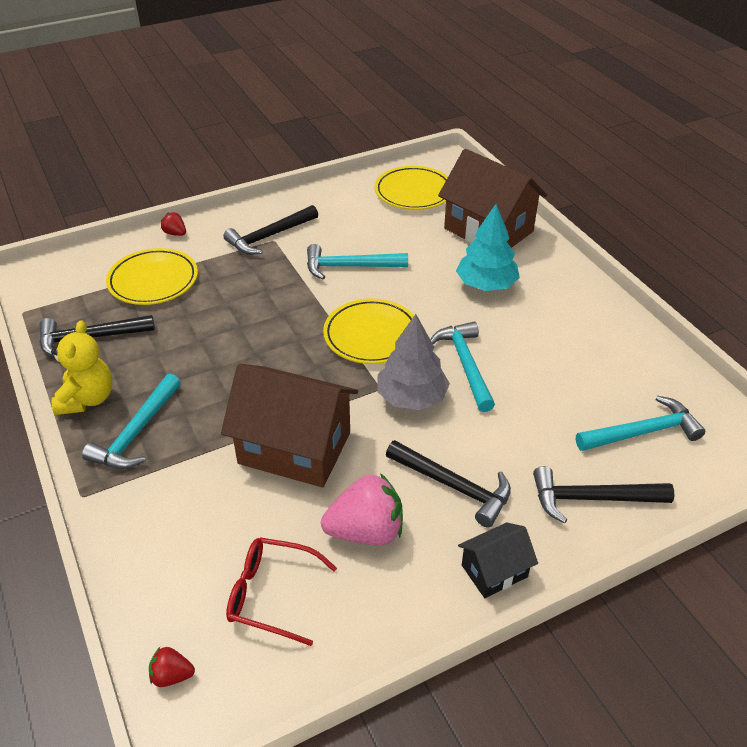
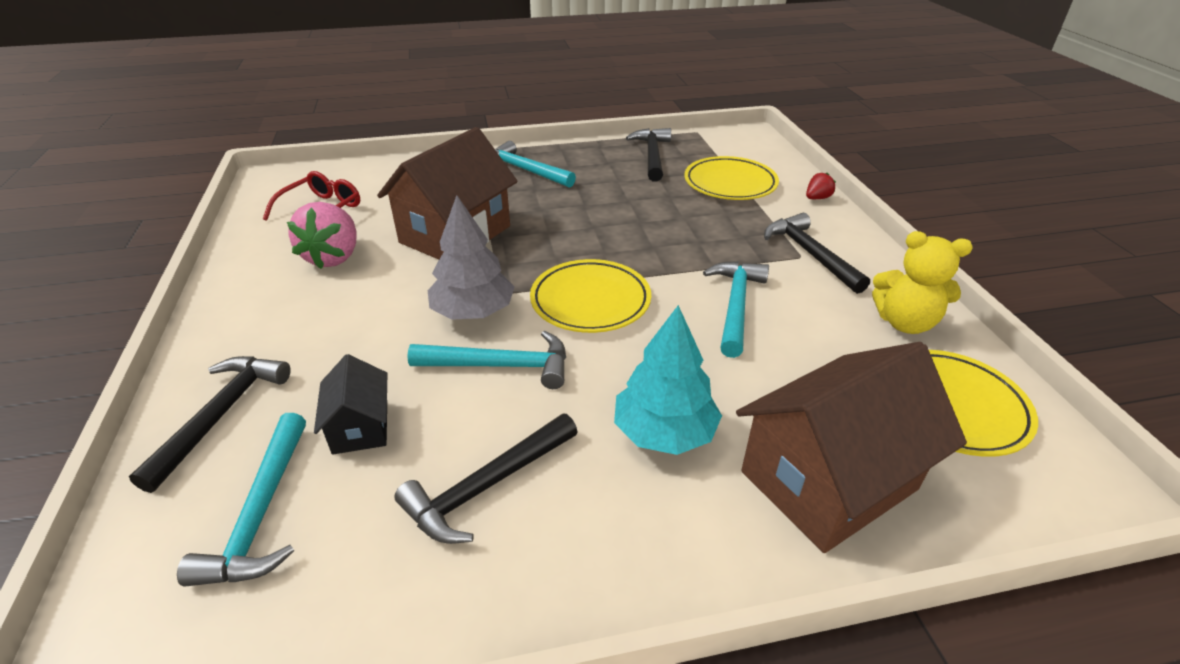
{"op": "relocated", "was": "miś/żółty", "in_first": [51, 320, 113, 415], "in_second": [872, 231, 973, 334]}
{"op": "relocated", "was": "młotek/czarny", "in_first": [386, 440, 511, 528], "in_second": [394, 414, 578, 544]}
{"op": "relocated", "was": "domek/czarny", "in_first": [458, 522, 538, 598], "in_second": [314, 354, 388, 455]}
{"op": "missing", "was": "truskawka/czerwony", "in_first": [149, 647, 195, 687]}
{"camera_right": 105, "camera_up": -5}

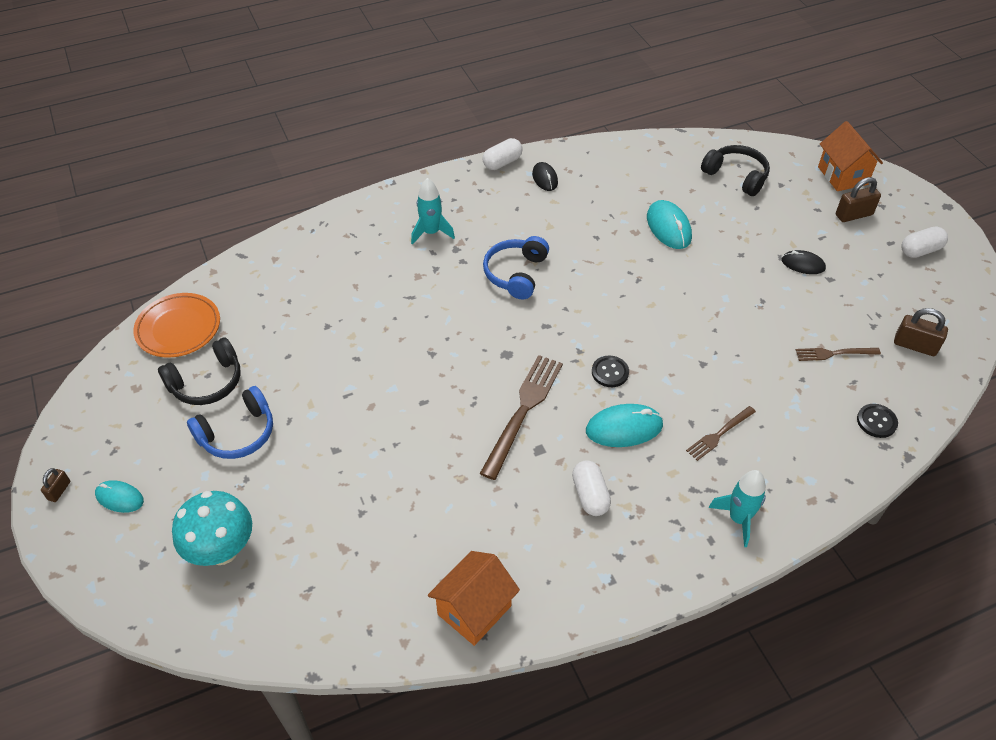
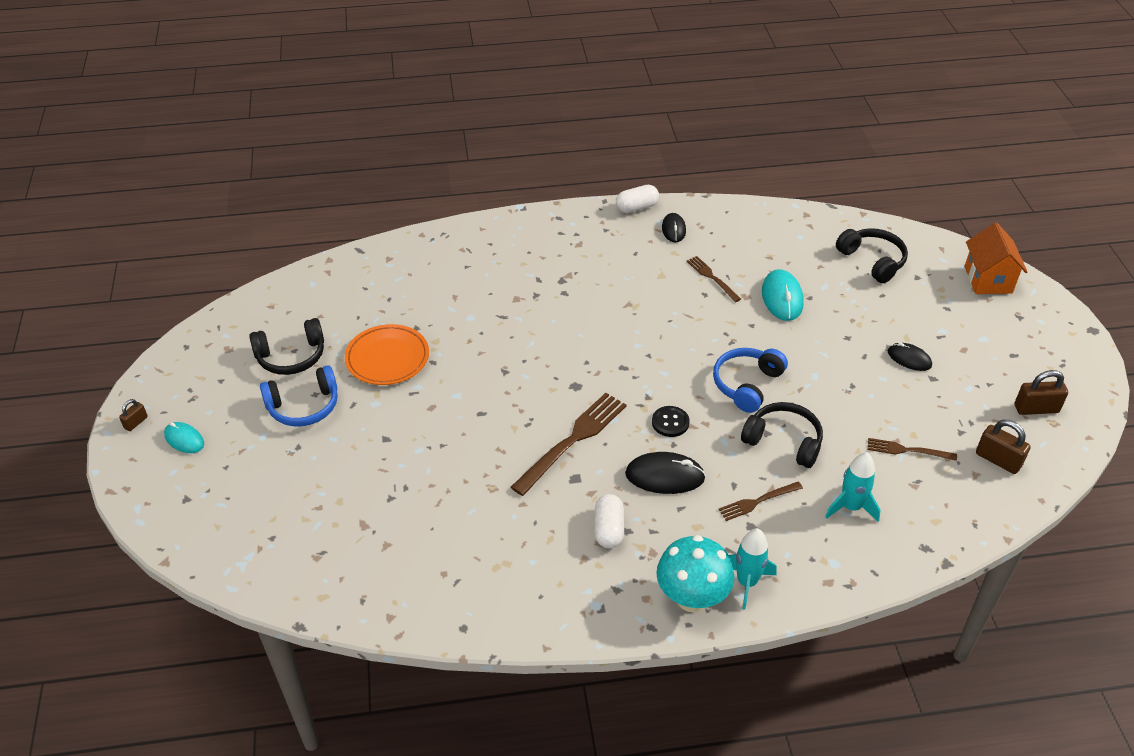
{"op": "relocated", "was": "kłódka/brązowy", "in_first": [836, 177, 881, 222], "in_second": [1015, 370, 1068, 415]}
{"op": "relocated", "was": "rakieta/turkusowy", "in_first": [411, 178, 455, 245], "in_second": [825, 452, 881, 522]}
{"op": "missing", "was": "kapsułka/biały", "in_first": [901, 226, 948, 258]}
{"op": "relocated", "was": "słuchawki/niebieski", "in_first": [483, 236, 549, 299], "in_second": [713, 348, 788, 413]}
{"op": "relocated", "was": "talerz/pomarańczowy", "in_first": [133, 293, 220, 358], "in_second": [345, 324, 429, 385]}
{"op": "colour", "was": "myszka/turkusowy", "now": "myszka/czarny", "in_first": [586, 404, 664, 447], "in_second": [625, 452, 706, 494]}
{"op": "missing", "was": "guzik/czarny", "in_first": [857, 404, 898, 438]}
{"op": "relocated", "was": "grzyb/turkusowy", "in_first": [172, 491, 252, 566], "in_second": [656, 535, 734, 612]}
{"op": "missing", "was": "domek/pomarańczowy", "in_first": [428, 551, 520, 646]}
{"op": "appeared", "now": "widelec/brązowy", "in_second": [687, 256, 741, 302]}
{"op": "appeared", "now": "słuchawki/czarny", "in_second": [741, 402, 823, 468]}
{"camera_right": 15, "camera_up": -5}

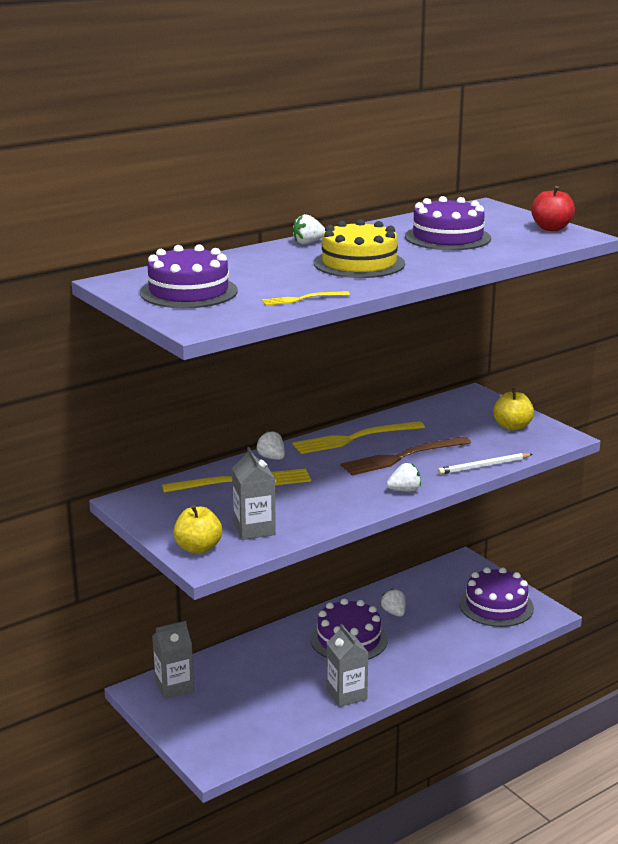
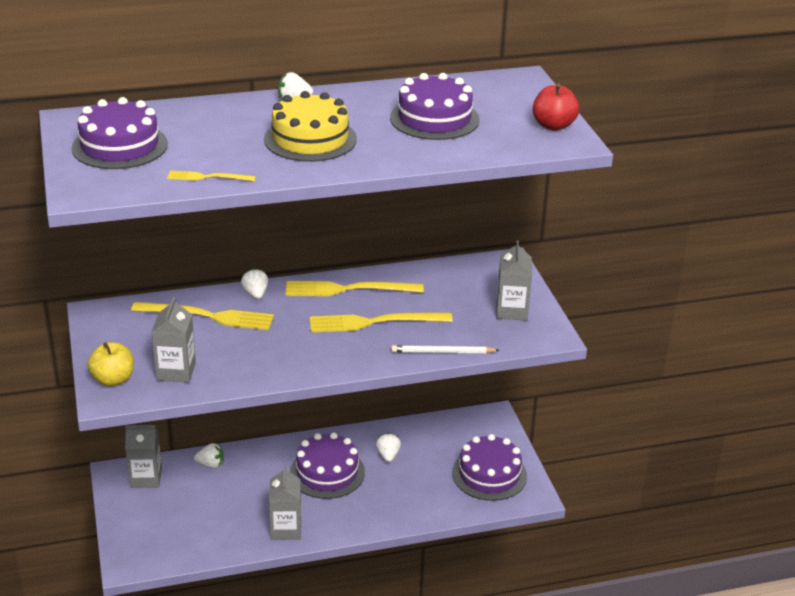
{"op": "exchanged", "was": "jabłko/żółty", "now": "karton mleka/szary", "in_first": [493, 388, 534, 430], "in_second": [496, 241, 532, 321]}
{"op": "colour", "was": "widelec/brązowy", "now": "widelec/żółty", "in_first": [340, 436, 471, 475], "in_second": [310, 313, 453, 332]}
{"op": "relocated", "was": "truskawka/biały", "in_first": [387, 463, 421, 492], "in_second": [194, 443, 224, 469]}
{"camera_right": 20, "camera_up": 10}

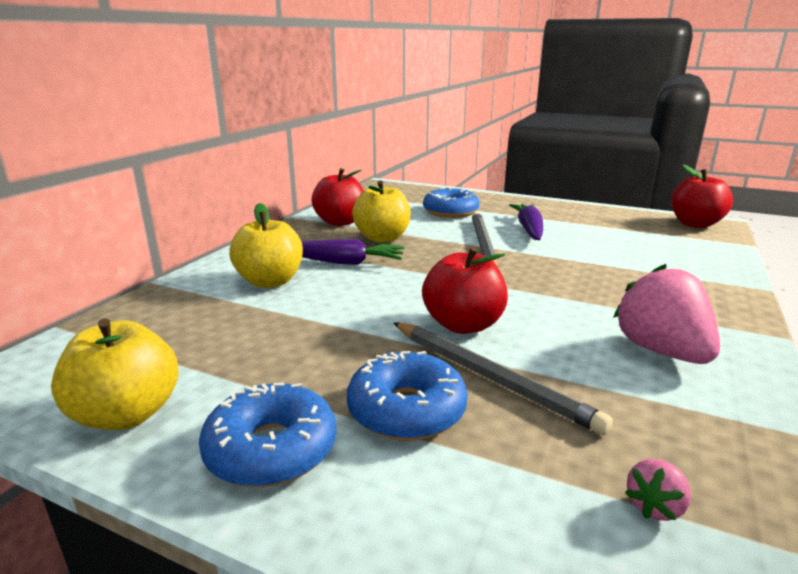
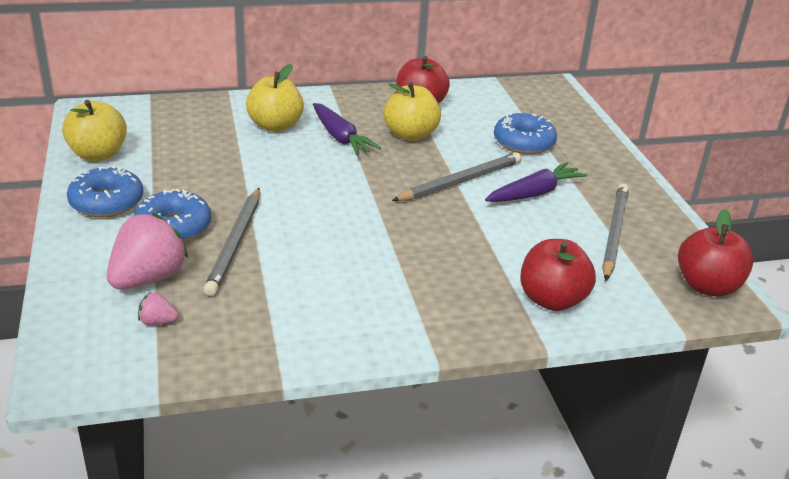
{"op": "relocated", "was": "jabłko/czerwony", "in_first": [422, 246, 508, 334], "in_second": [520, 239, 596, 311]}
{"op": "relocated", "was": "truskawka/różowy", "in_first": [613, 264, 720, 364], "in_second": [107, 212, 188, 289]}
{"op": "appeared", "now": "ołówek/szary", "in_second": [602, 184, 629, 281]}
{"camera_right": 50, "camera_up": 10}

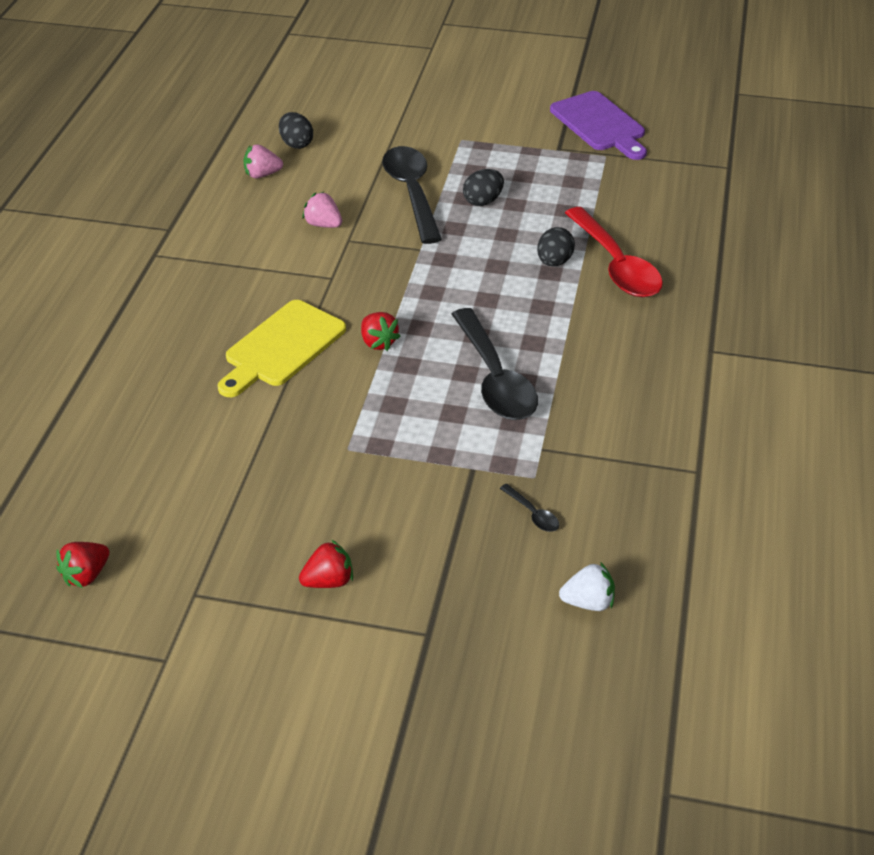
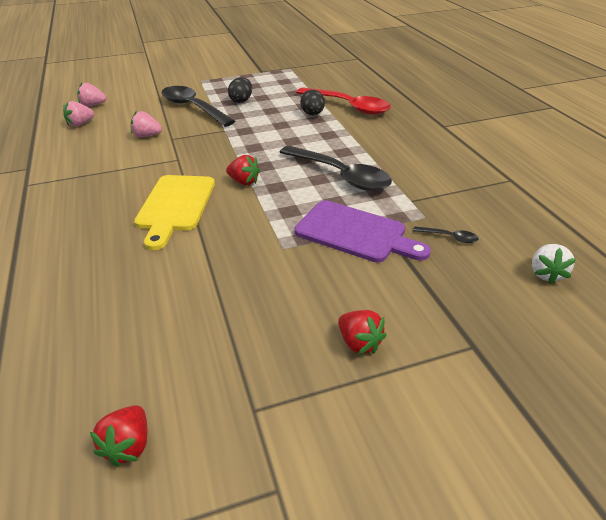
{"op": "relocated", "was": "deska do krojenia/fioletowy", "in_first": [550, 91, 647, 160], "in_second": [294, 200, 431, 262]}
{"op": "exchanged", "was": "jajko/czarny", "now": "truskawka/różowy", "in_first": [279, 112, 313, 149], "in_second": [77, 83, 107, 107]}
{"op": "spun", "was": "truskawka/czerwony", "in_first": [299, 540, 353, 588], "in_second": [338, 310, 387, 355], "clockwise": 105}
{"op": "spun", "was": "truskawka/biały", "in_first": [559, 563, 615, 611], "in_second": [532, 244, 576, 284], "clockwise": 135}
{"camera_right": -30, "camera_up": -5}

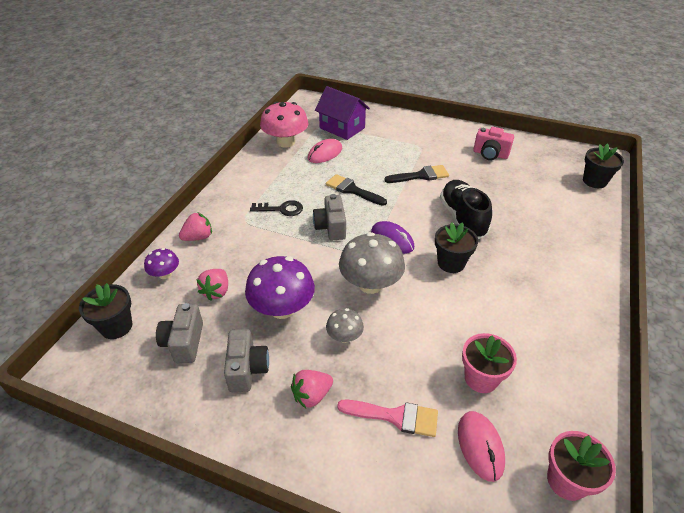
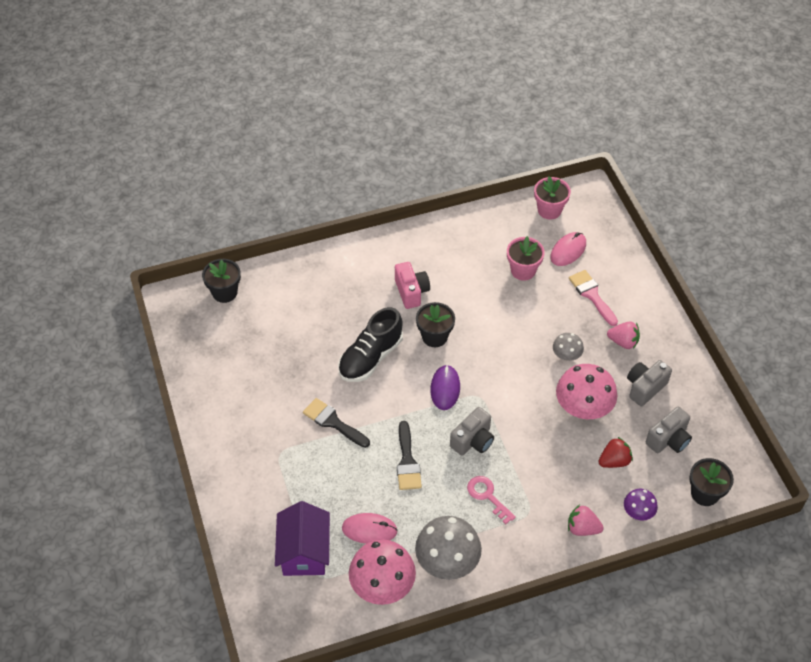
{"op": "relocated", "was": "aparat fotograficzny/różowy", "in_first": [473, 127, 514, 160], "in_second": [395, 262, 430, 309]}
{"op": "colour", "was": "klucz/czarny", "now": "klucz/różowy", "in_first": [250, 200, 303, 216], "in_second": [467, 476, 516, 524]}
{"op": "relocated", "was": "grzyb/szary", "in_first": [339, 232, 405, 294], "in_second": [415, 516, 482, 580]}
{"op": "colour", "was": "grzyb/fioletowy", "now": "grzyb/różowy", "in_first": [245, 256, 315, 319], "in_second": [556, 364, 617, 419]}
{"op": "colour", "was": "truskawka/różowy", "now": "truskawka/czerwony", "in_first": [197, 269, 228, 301], "in_second": [598, 437, 633, 468]}
{"camera_right": -130, "camera_up": 10}

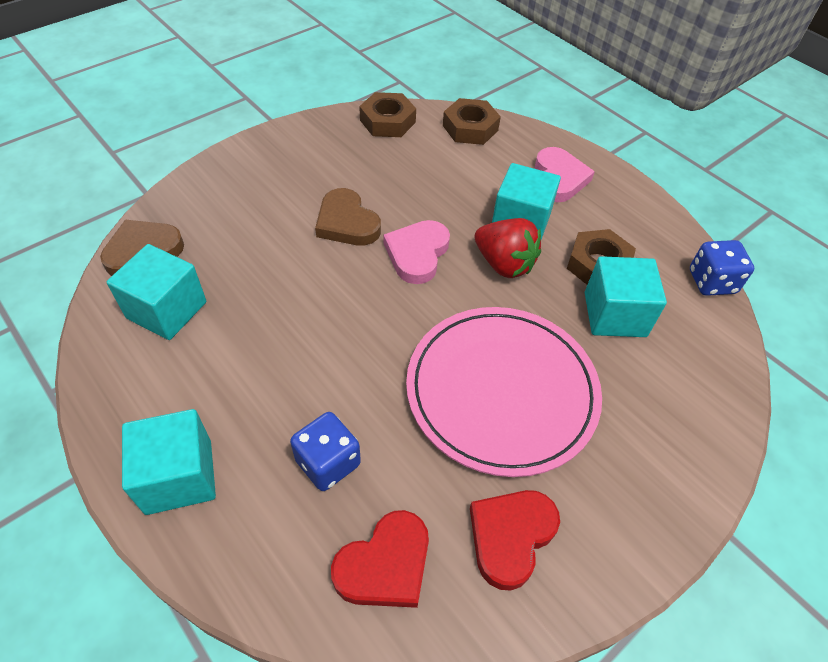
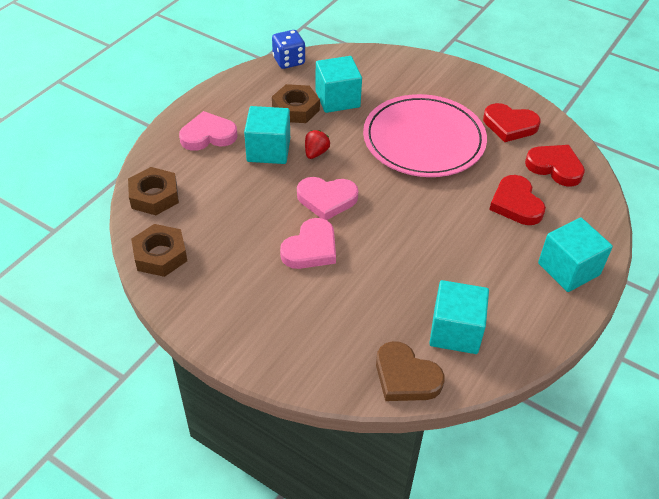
{"op": "colour", "was": "serce/brązowy", "now": "serce/różowy", "in_first": [315, 188, 381, 246], "in_second": [280, 218, 336, 269]}
{"op": "size", "was": "truskawka/czerwony", "in_first": [475, 218, 541, 278], "in_second": [305, 130, 330, 159], "ratio": 0.59}
{"op": "exchanged", "was": "kostka do gry/niebieski", "now": "serce/czerwony", "in_first": [290, 412, 361, 491], "in_second": [489, 175, 546, 225]}
{"camera_right": -105, "camera_up": -5}

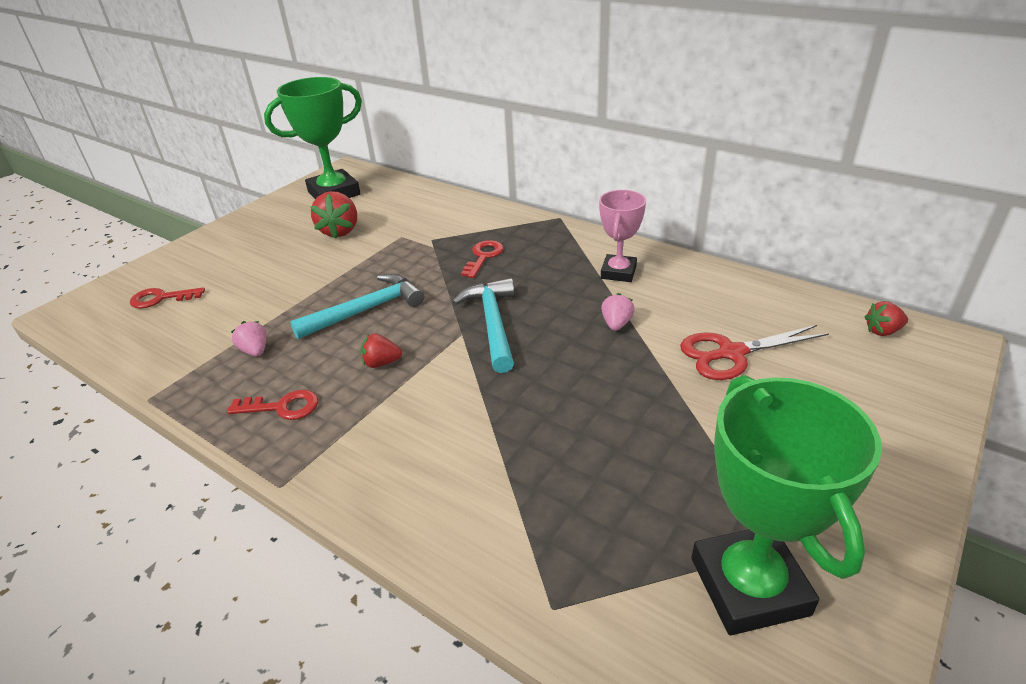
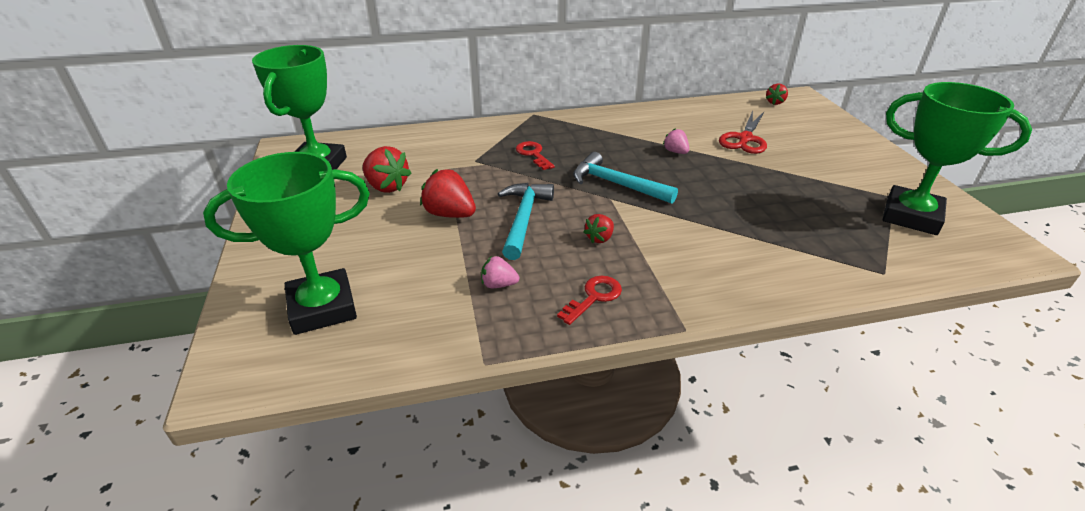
{"op": "missing", "was": "puchar/różowy", "in_first": [599, 190, 646, 282]}
{"op": "exchanged", "was": "klucz/czerwony", "now": "puchar/zielony", "in_first": [130, 287, 205, 308], "in_second": [203, 152, 370, 335]}
{"op": "appeared", "now": "truskawka/czerwony", "in_second": [420, 169, 476, 218]}
{"camera_right": -50, "camera_up": 0}

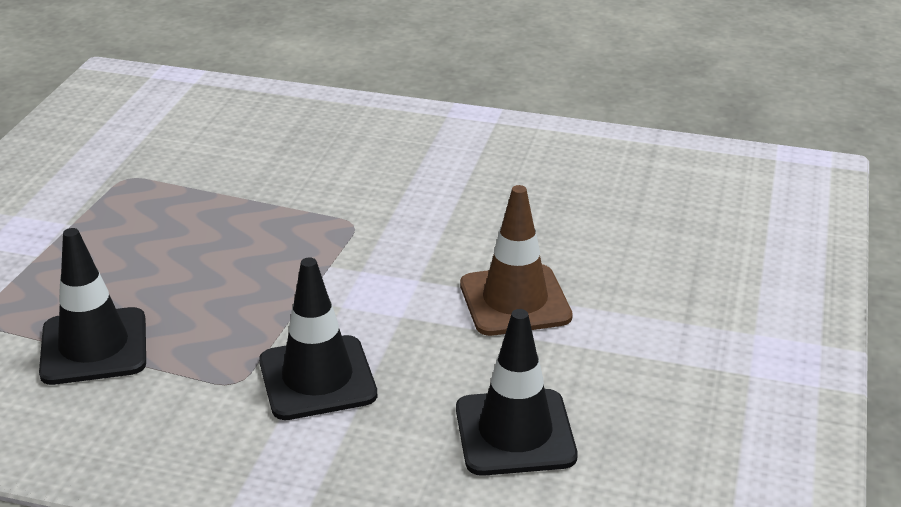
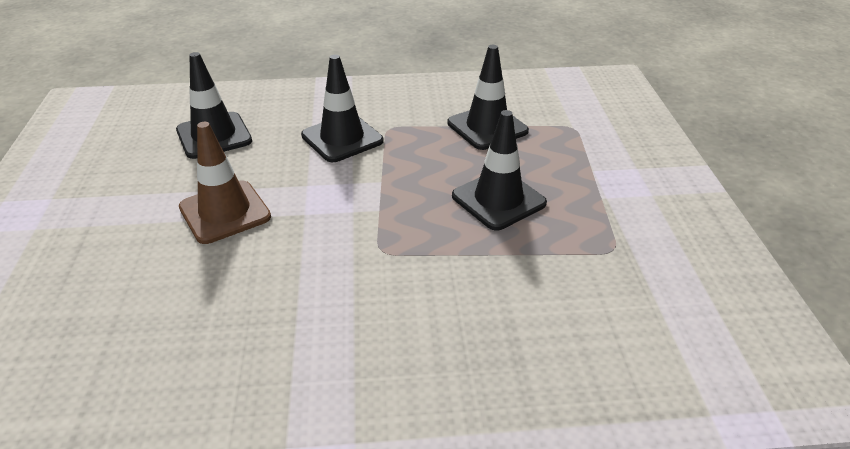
{"op": "appeared", "now": "pachołek/czarny", "in_second": [452, 110, 547, 230]}
{"camera_right": 160, "camera_up": 5}

